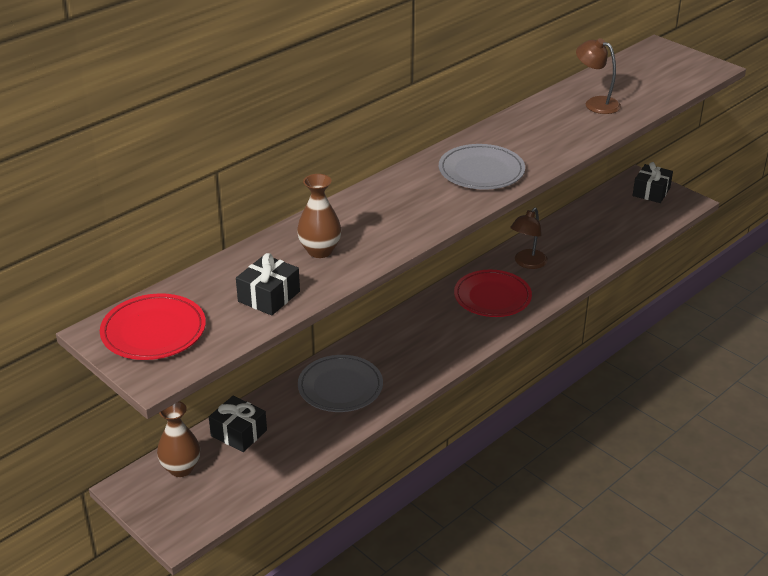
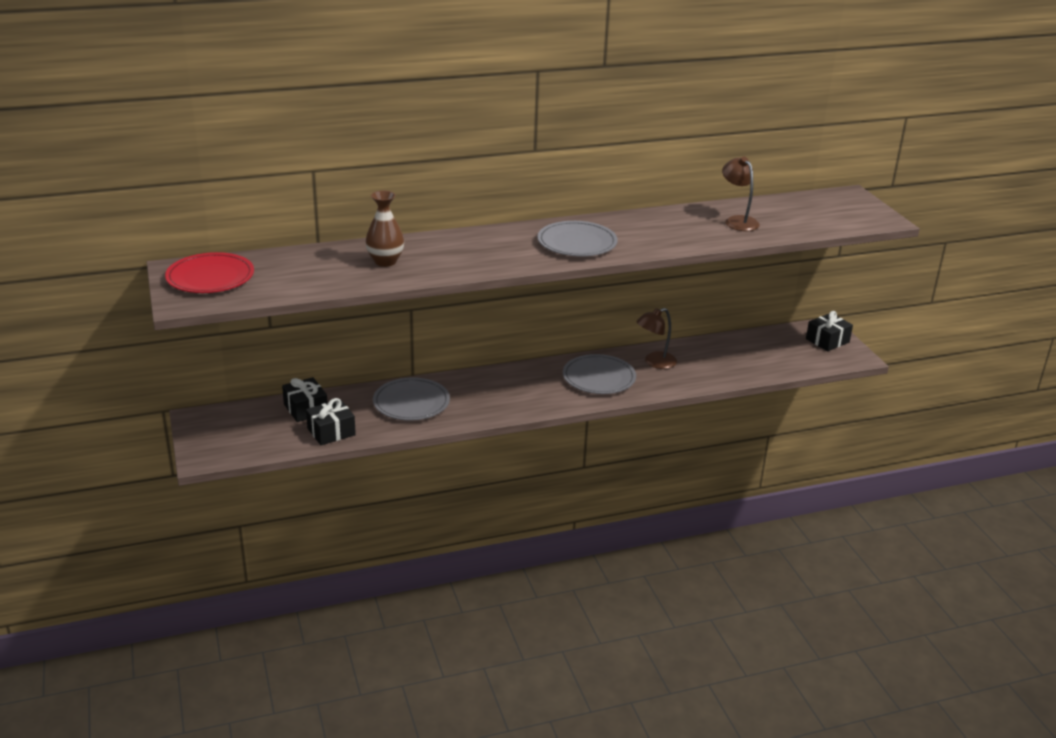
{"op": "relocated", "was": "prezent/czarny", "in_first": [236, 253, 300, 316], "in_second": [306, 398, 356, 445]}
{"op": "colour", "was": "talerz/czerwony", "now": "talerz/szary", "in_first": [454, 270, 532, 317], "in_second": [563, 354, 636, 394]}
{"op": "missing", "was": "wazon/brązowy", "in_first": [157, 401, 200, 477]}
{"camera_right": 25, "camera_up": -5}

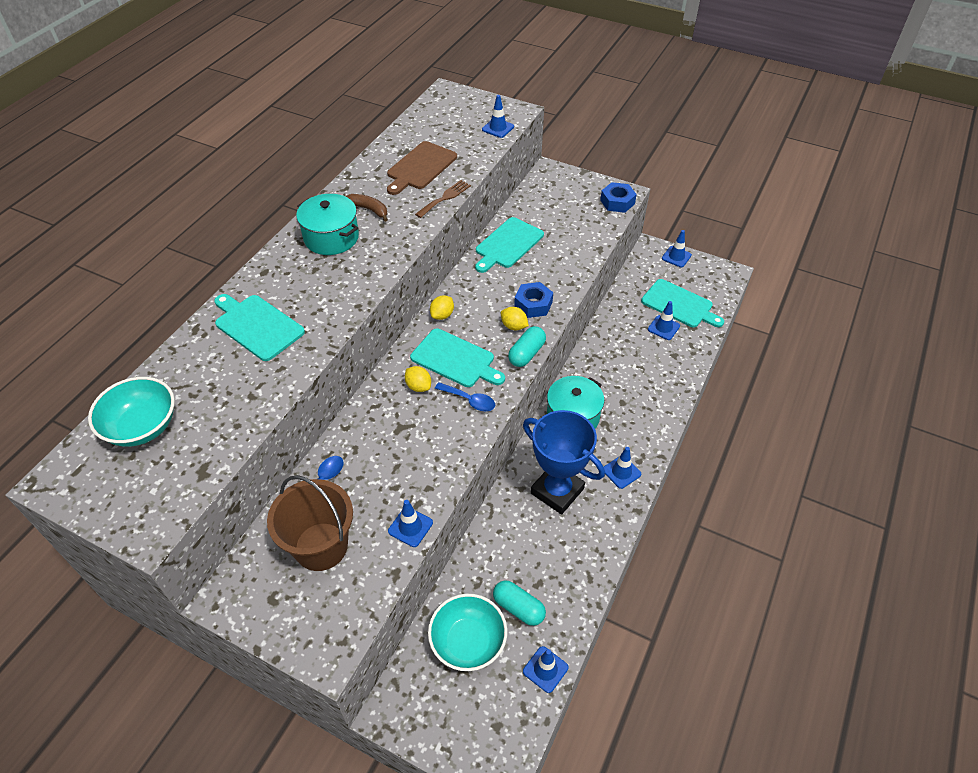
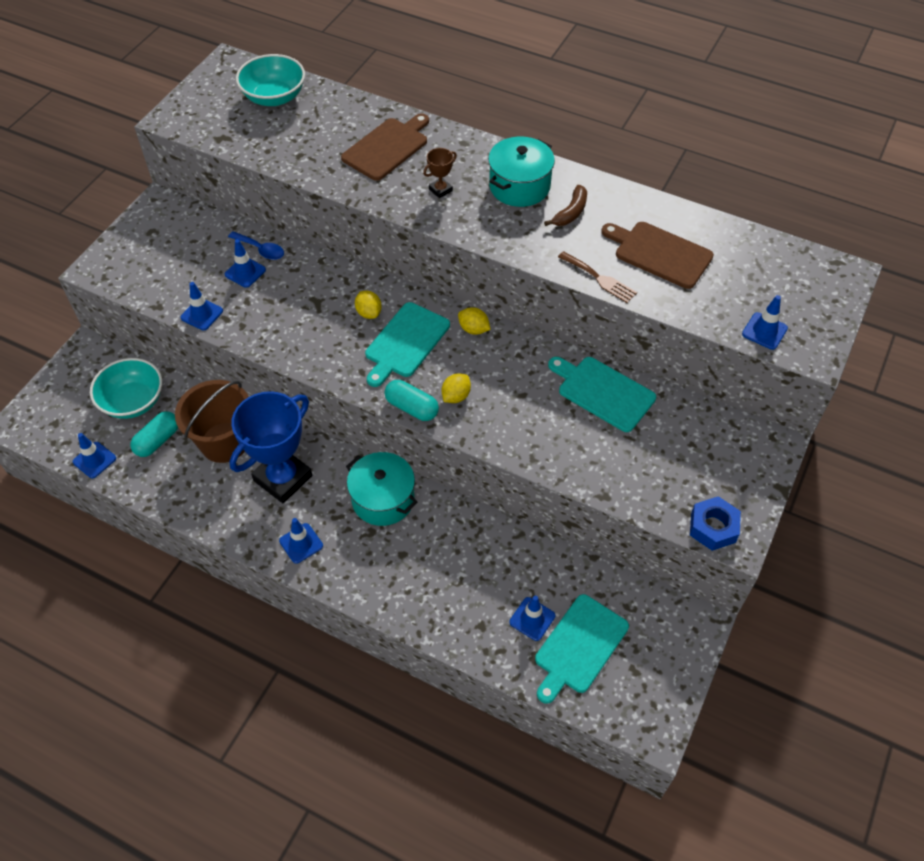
{"op": "relocated", "was": "pachołek/niebieski", "in_first": [662, 230, 692, 267], "in_second": [225, 239, 266, 288]}
{"op": "missing", "was": "nakrętka/niebieski", "in_first": [514, 282, 553, 318]}
{"op": "colour", "was": "deska do krojenia/turkusowy", "now": "deska do krojenia/brązowy", "in_first": [214, 294, 305, 361], "in_second": [341, 113, 429, 181]}
{"op": "spun", "was": "cytryna/żółty", "in_first": [405, 366, 431, 392], "in_second": [355, 291, 382, 319], "clockwise": -75}
{"op": "missing", "was": "łyżka/niebieski", "in_first": [435, 382, 495, 411]}
{"op": "relocated", "was": "wiadro/brązowy", "in_first": [267, 475, 353, 571], "in_second": [175, 380, 249, 463]}
{"op": "appeared", "now": "puchar/brązowy", "in_second": [423, 148, 457, 198]}
{"camera_right": 90, "camera_up": 5}

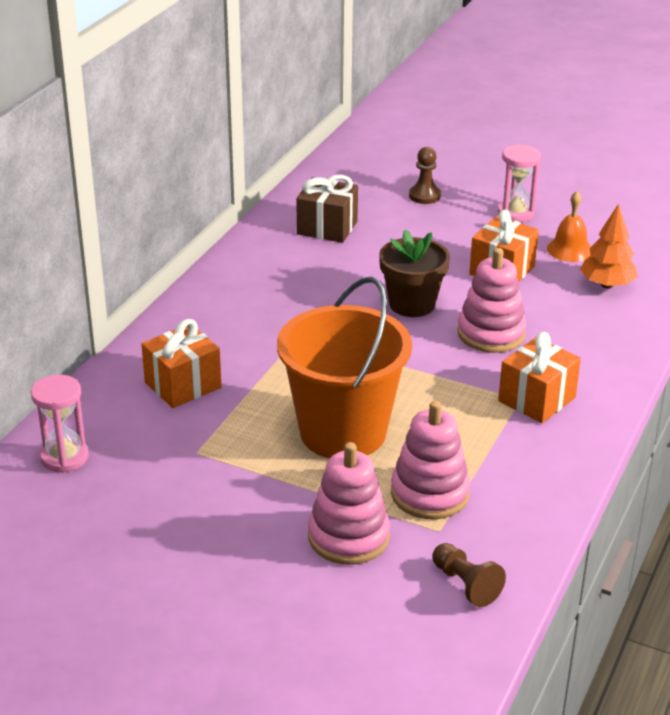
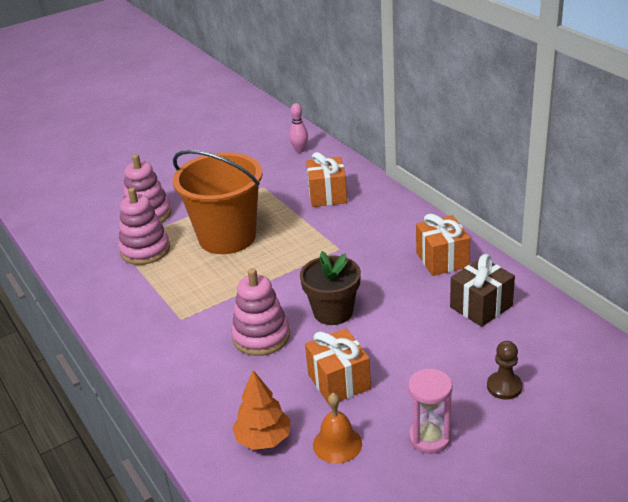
{"op": "relocated", "was": "prezent/pomarańczowy", "in_first": [498, 332, 581, 423], "in_second": [416, 214, 470, 276]}
{"op": "exchanged", "was": "klepsydra/różowy", "now": "kręgiel/różowy", "in_first": [31, 375, 89, 473], "in_second": [289, 103, 308, 153]}
{"op": "missing", "was": "pionek/brązowy", "in_first": [433, 543, 506, 607]}
{"camera_right": 125, "camera_up": 0}

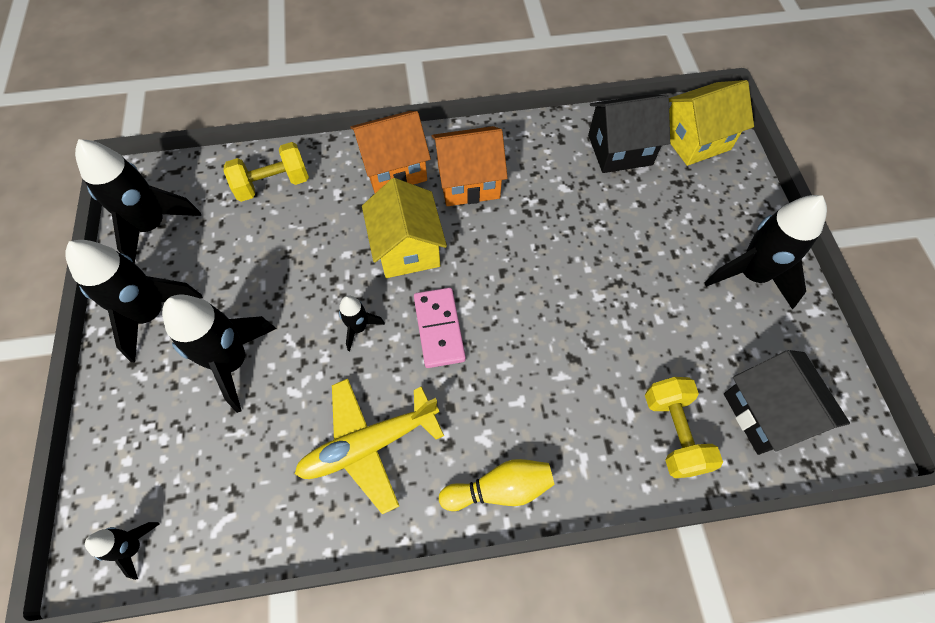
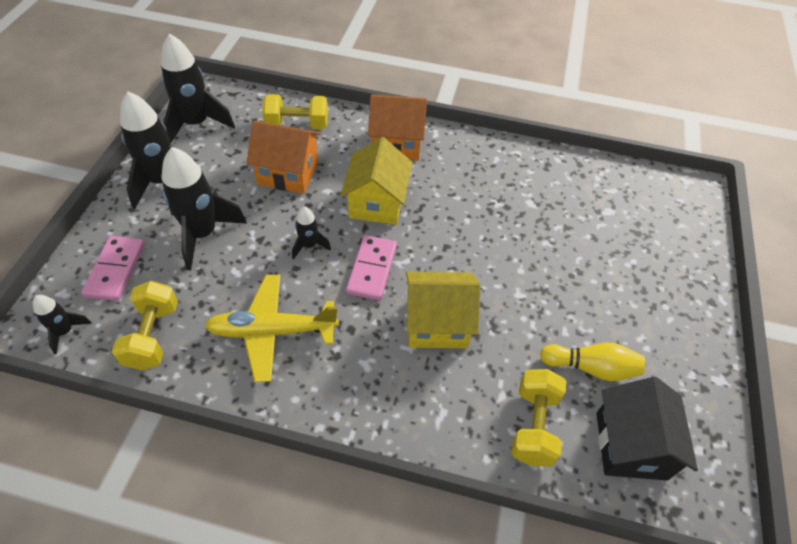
{"op": "relocated", "was": "domek/żółty", "in_first": [669, 80, 754, 166], "in_second": [406, 272, 480, 348]}
{"op": "missing", "was": "domek/czarny", "in_first": [588, 95, 670, 173]}
{"op": "relocated", "was": "domek/pomarańczowy", "in_first": [432, 126, 508, 206], "in_second": [246, 121, 321, 194]}
{"op": "missing", "was": "rakieta/czarny", "in_first": [705, 195, 827, 310]}
{"op": "relocated", "was": "kręgiel/żółty", "in_first": [439, 459, 555, 511], "in_second": [540, 343, 645, 381]}
{"op": "appeared", "now": "kostka domina/różowy", "in_second": [81, 236, 145, 301]}
{"op": "appeared", "now": "hantel/żółty", "in_second": [112, 281, 178, 370]}
{"camera_right": 20, "camera_up": -10}

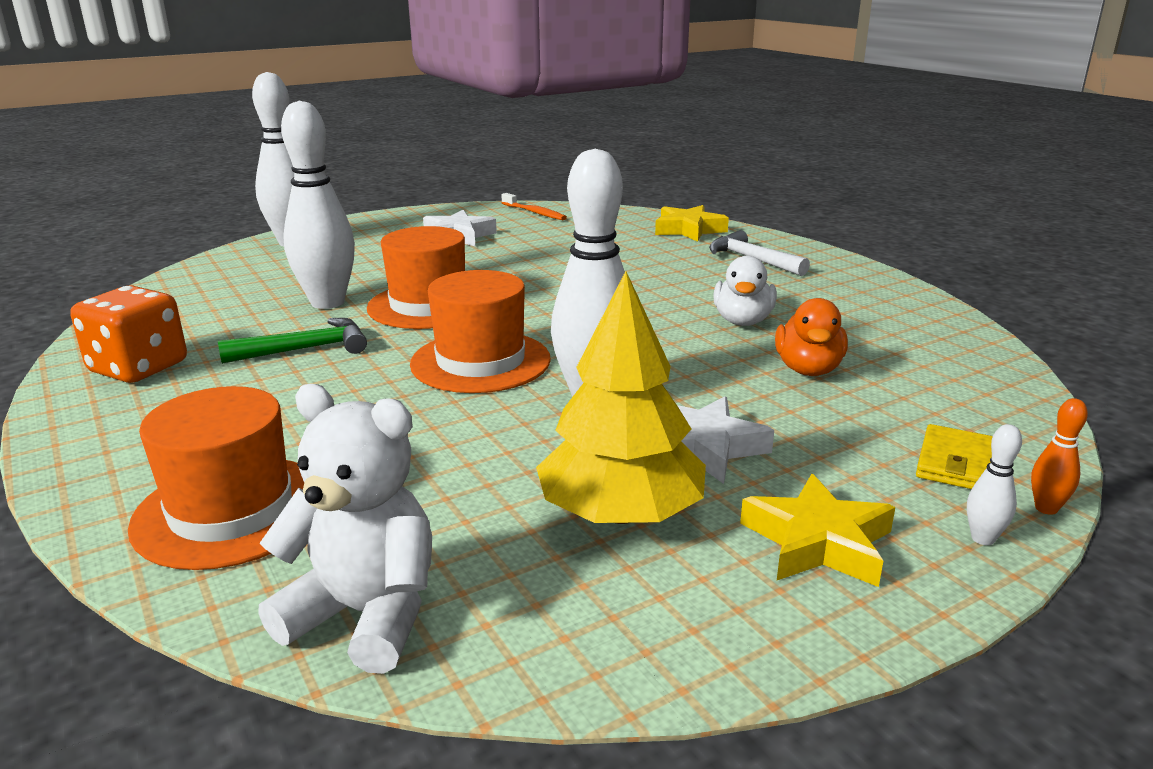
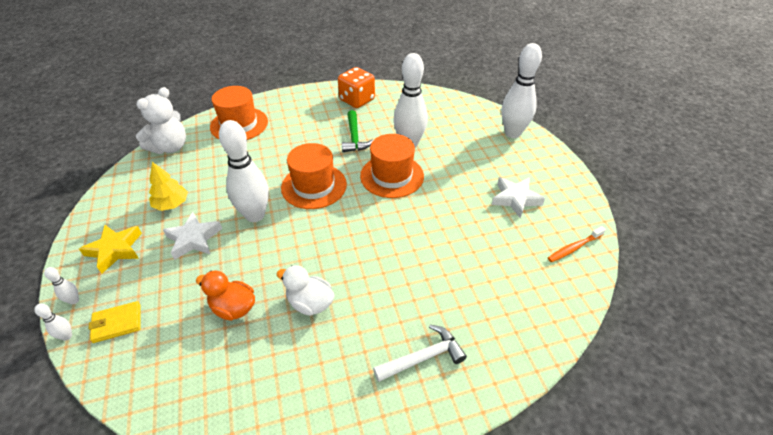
{"op": "missing", "was": "gwiazda/żółty", "in_first": [655, 205, 729, 242]}
{"op": "size", "was": "drzewko/żółty", "in_first": [536, 271, 706, 524], "in_second": [149, 162, 188, 211], "ratio": 0.61}
{"op": "colour", "was": "kręgiel/pomarańczowy", "now": "kręgiel/biały", "in_first": [1031, 398, 1088, 515], "in_second": [34, 303, 72, 341]}
{"op": "spun", "was": "portfel/żółty", "in_first": [916, 424, 993, 489], "in_second": [88, 301, 140, 343], "clockwise": -60}
{"camera_right": 105, "camera_up": 20}

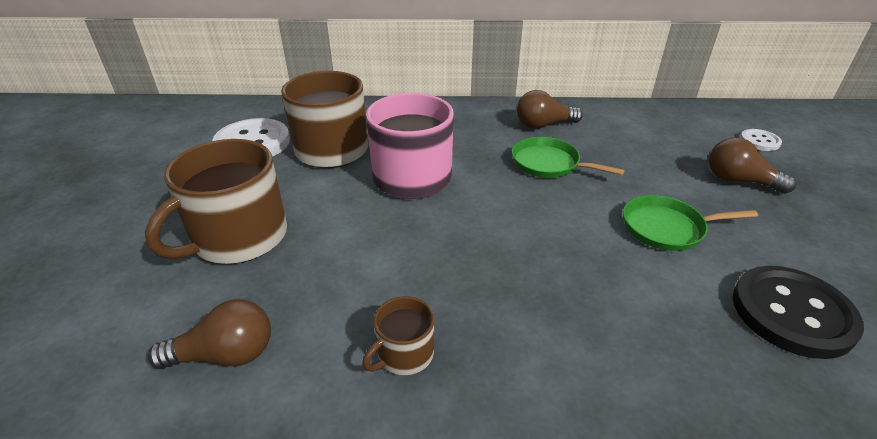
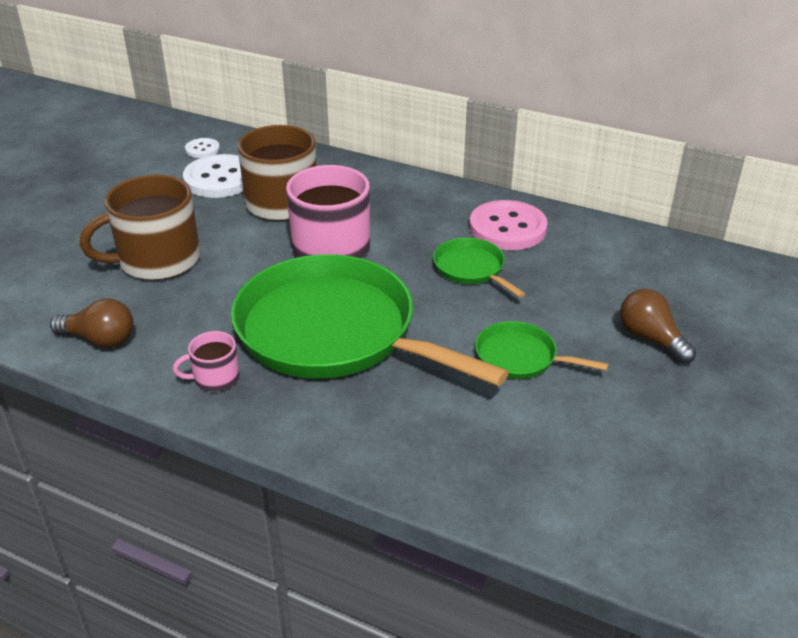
{"op": "exchanged", "was": "żarówka/brązowy", "now": "guzik/różowy", "in_first": [517, 90, 583, 129], "in_second": [469, 200, 548, 250]}
{"op": "relocated", "was": "guzik/biały", "in_first": [740, 129, 782, 151], "in_second": [185, 138, 220, 158]}
{"op": "missing", "was": "guzik/czarny", "in_first": [733, 266, 864, 359]}
{"op": "colour", "was": "kubek/brązowy", "now": "kubek/różowy", "in_first": [362, 296, 434, 375], "in_second": [173, 331, 240, 392]}
{"op": "appeared", "now": "patelnia/zielony", "in_second": [231, 254, 509, 386]}
{"camera_right": 25, "camera_up": 0}

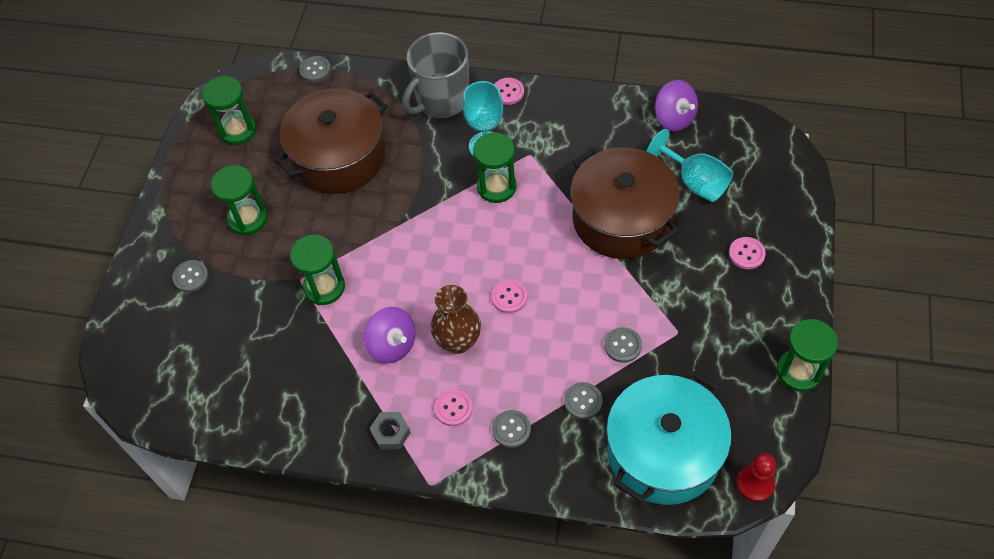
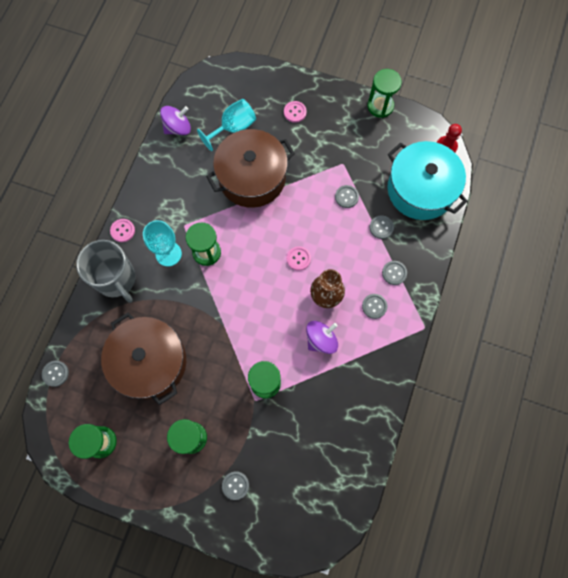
{"op": "colour", "was": "guzik/różowy", "now": "guzik/szary", "in_first": [434, 389, 473, 426], "in_second": [362, 294, 388, 319]}
{"op": "missing", "was": "nakrętka/szary", "in_first": [370, 412, 411, 450]}
{"camera_right": -85, "camera_up": 15}

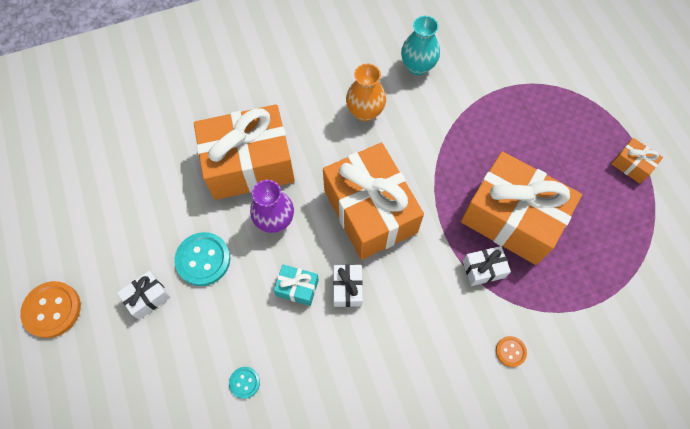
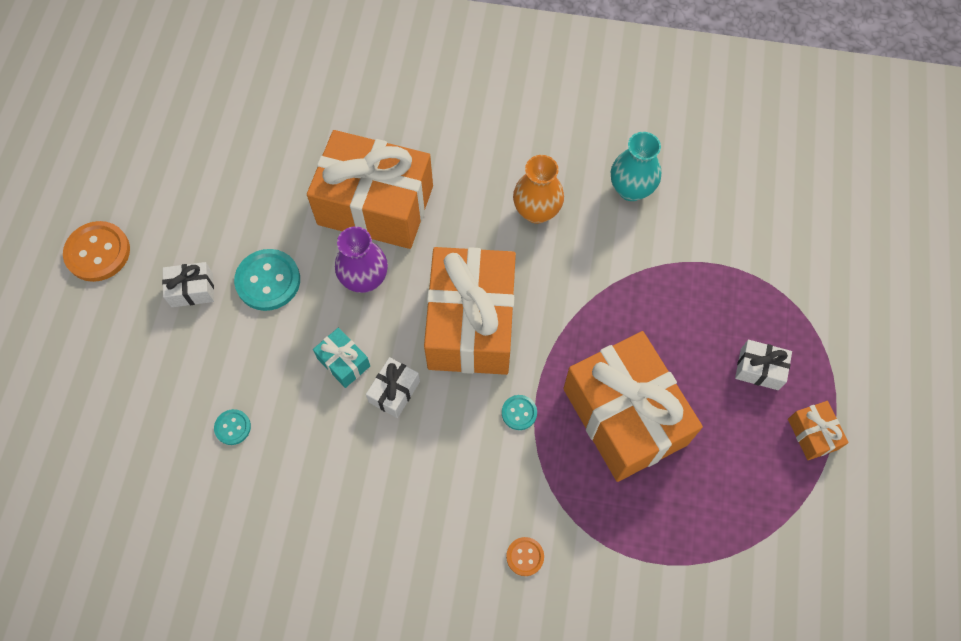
{"op": "relocated", "was": "prezent/biały", "in_first": [463, 246, 511, 286], "in_second": [735, 340, 792, 390]}
{"op": "appeared", "now": "guzik/turkusowy", "in_second": [502, 395, 537, 430]}
{"camera_right": 30, "camera_up": 0}

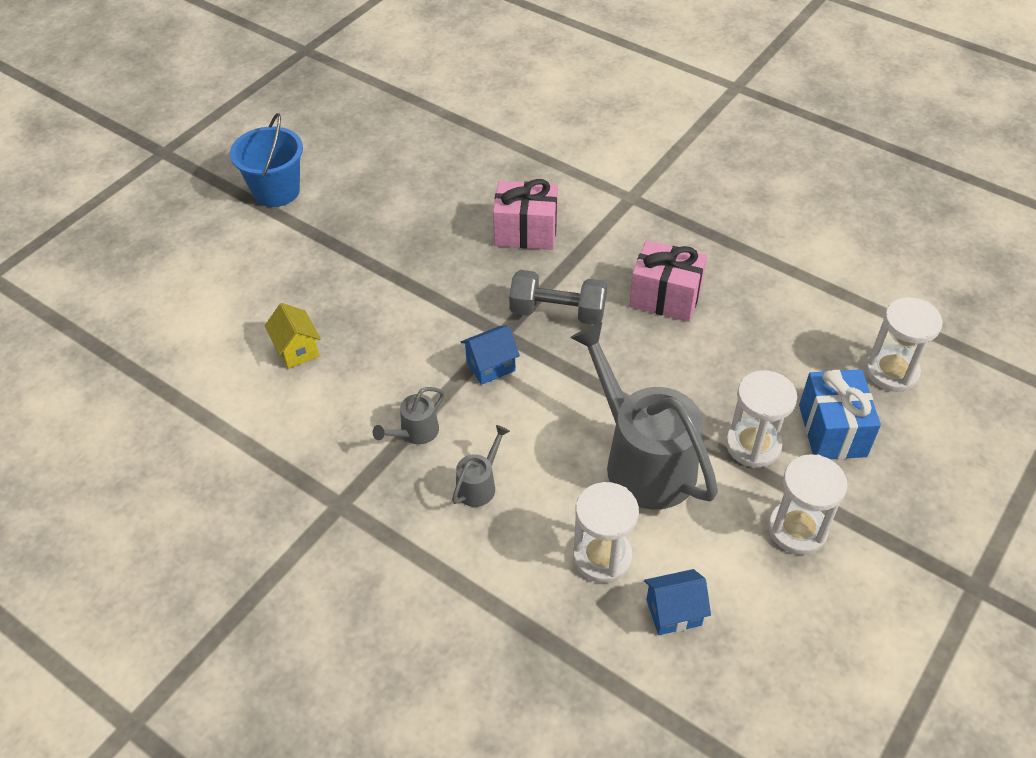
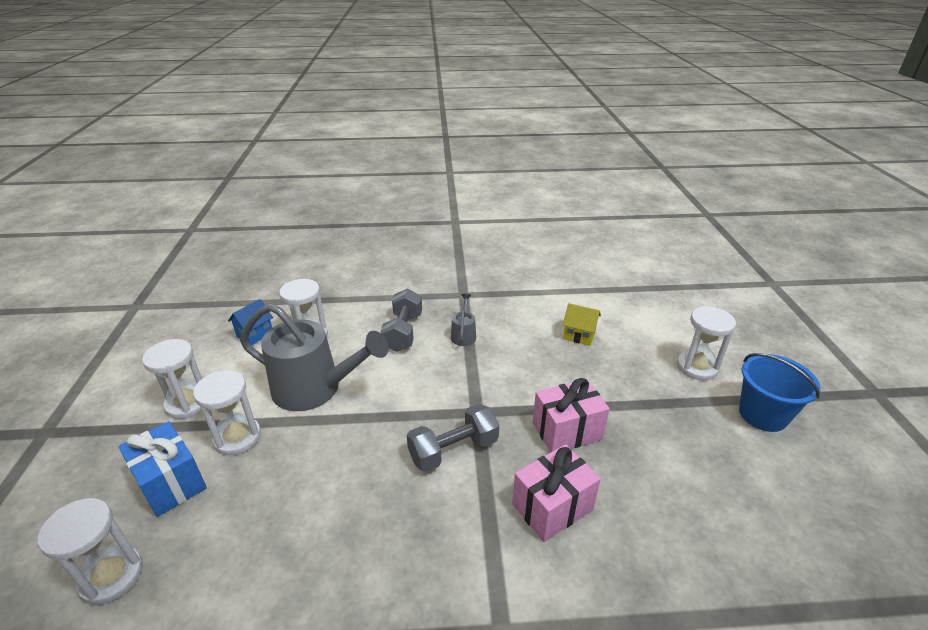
{"op": "relocated", "was": "prezent/różowy", "in_first": [629, 240, 707, 322], "in_second": [533, 378, 610, 453]}
{"op": "missing", "was": "domek/niebieski", "in_first": [461, 325, 520, 385]}
{"op": "exchanged", "was": "konewka/szary", "now": "hantel/szary", "in_first": [452, 425, 510, 507], "in_second": [381, 289, 422, 352]}
{"op": "appeared", "now": "klepsydra/biały", "in_second": [677, 306, 736, 380]}
{"camera_right": 140, "camera_up": -15}

